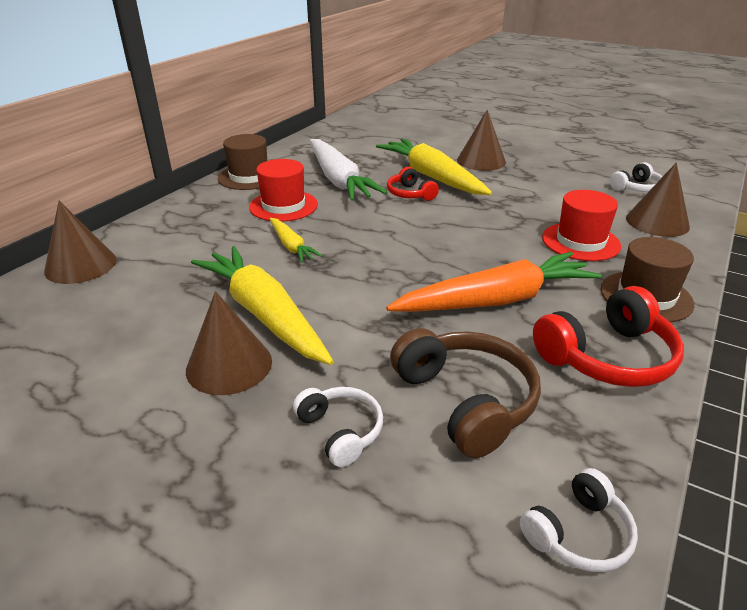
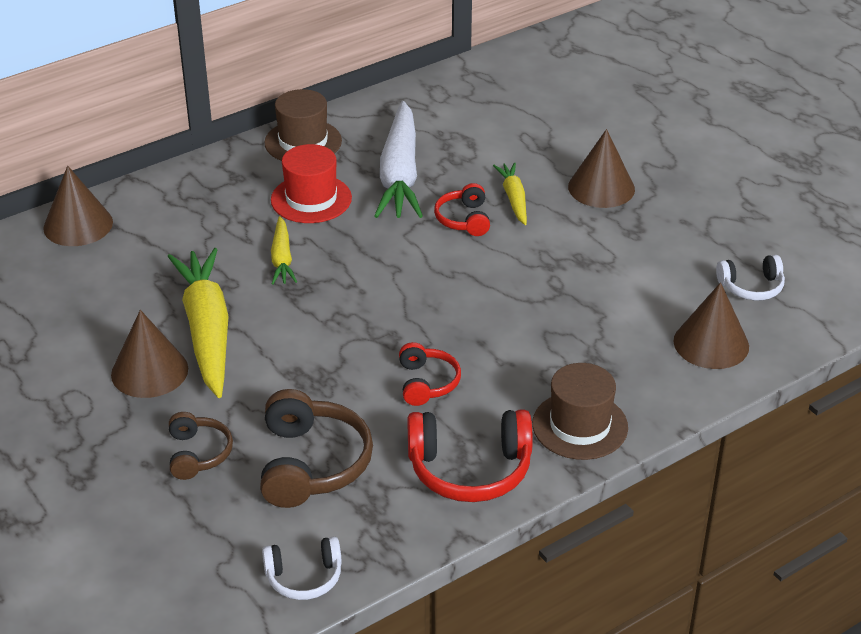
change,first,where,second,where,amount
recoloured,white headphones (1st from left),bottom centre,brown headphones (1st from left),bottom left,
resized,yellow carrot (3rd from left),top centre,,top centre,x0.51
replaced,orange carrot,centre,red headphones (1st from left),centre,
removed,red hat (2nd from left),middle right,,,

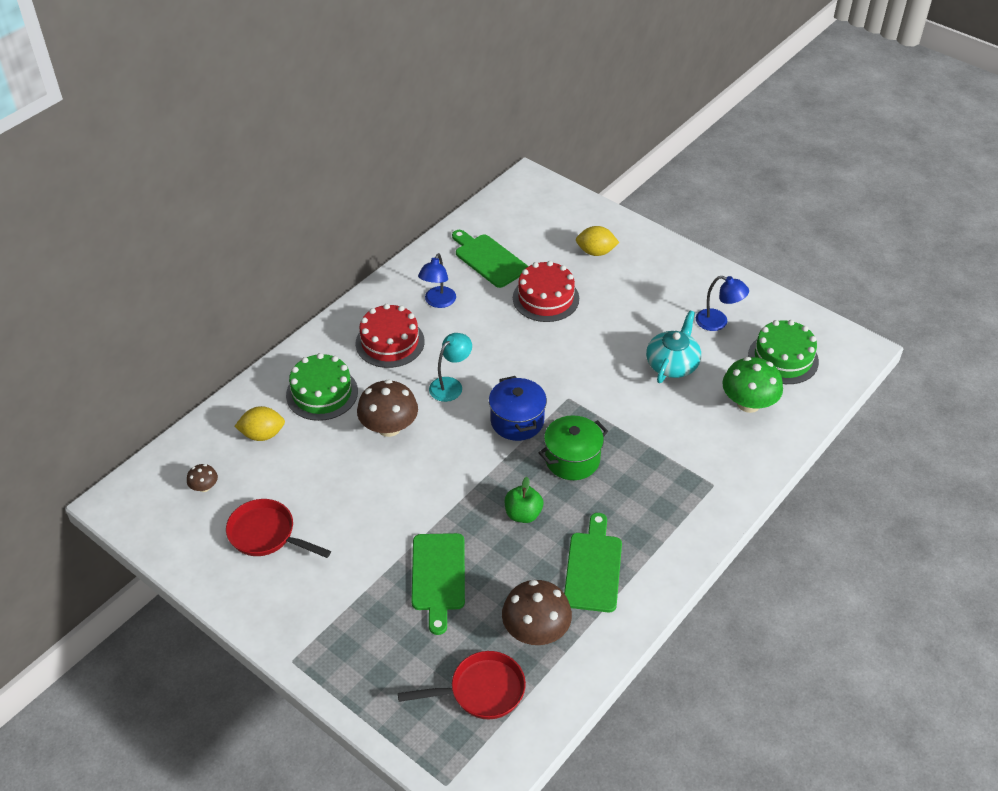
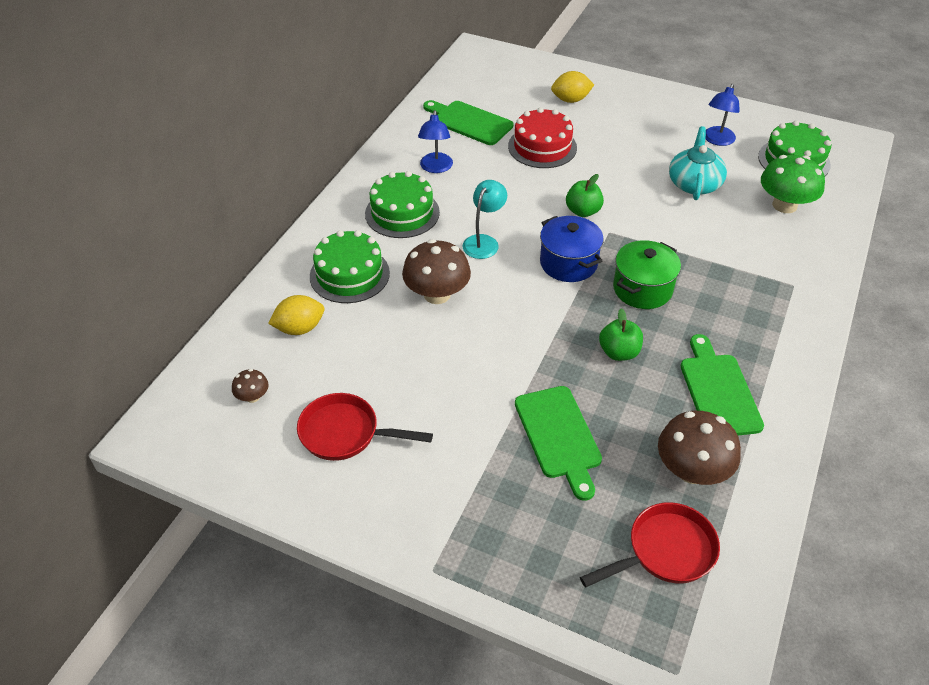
change,first,where,second,where,amount
recoloured,red cake (1st from left),centre,green cake (2nd from left),top centre,
turned,blue lamp (2nd from left),middle right,,top right,105 degrees clockwise
added,,,green apple (1st from left),top centre,

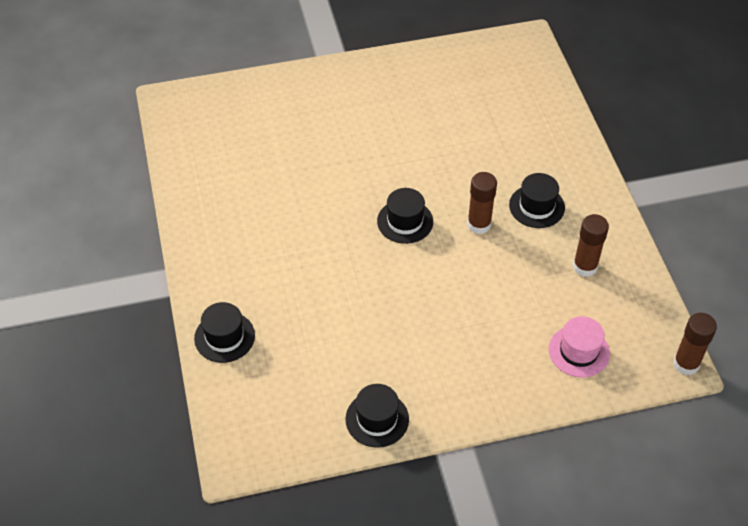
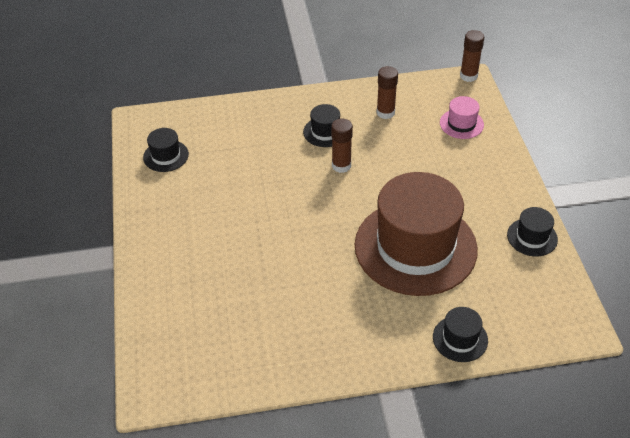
change,first,where,second,where,amount
moved,black hat (3rd from left in the first image),centre,black hat (1st from left),middle left,
added,,,brown hat,centre,

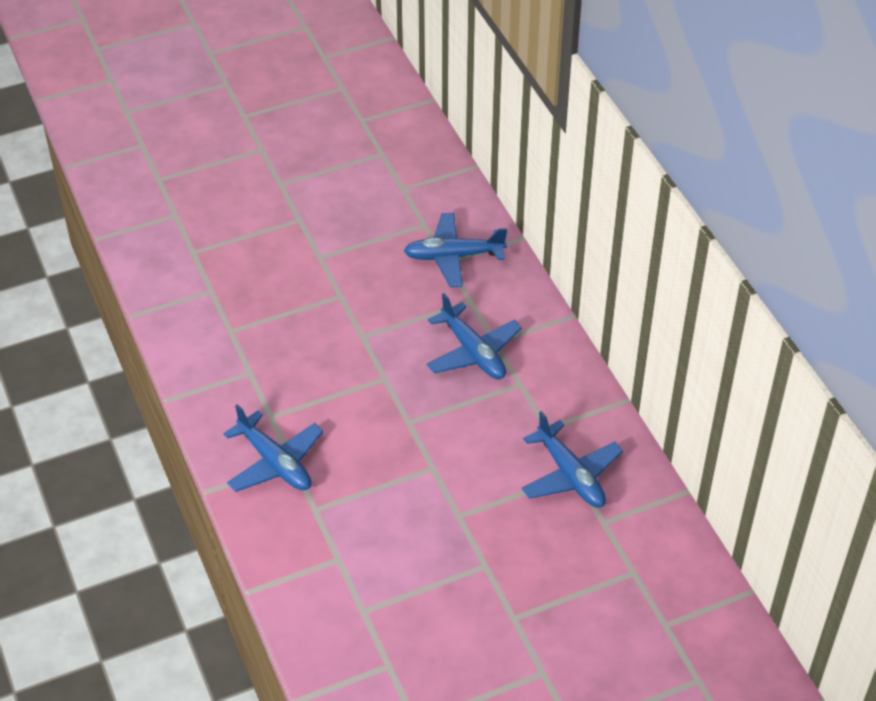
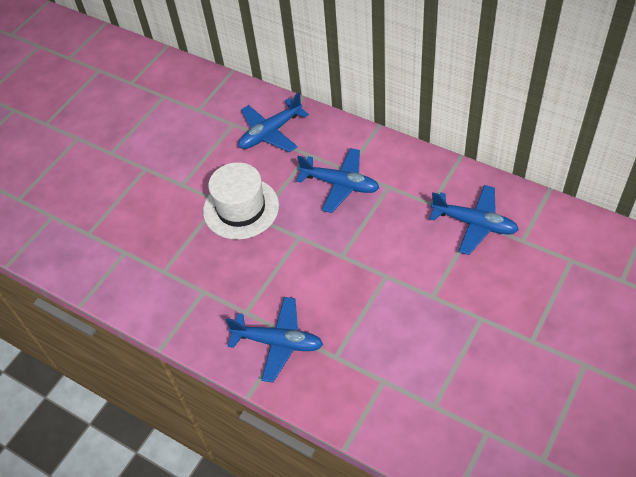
change,first,where,second,where,amount
added,,,white hat,centre,

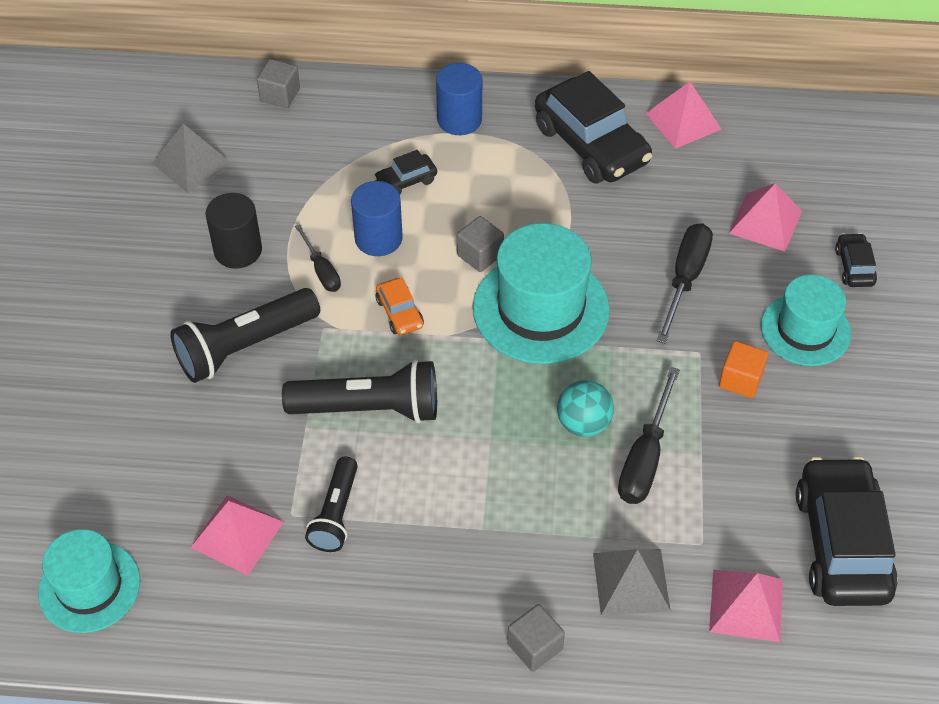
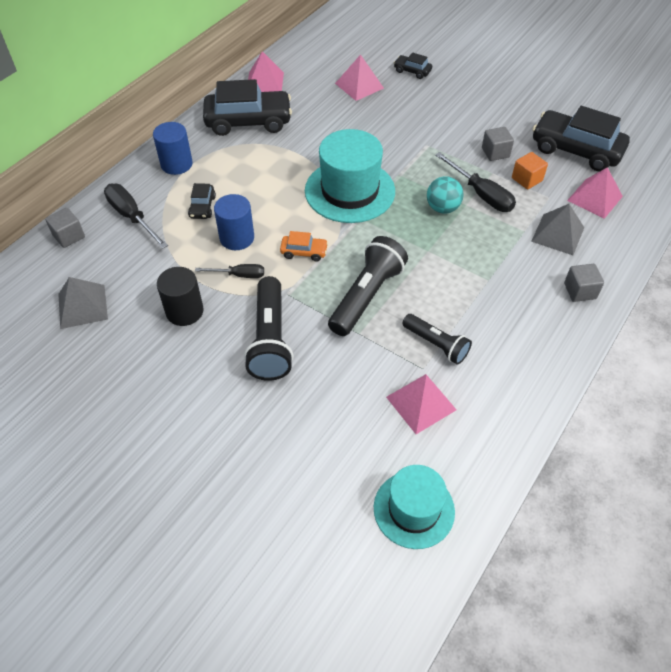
change,first,where,second,where,amount
moved,grey cube (2nd from left),centre,,top right,
moved,black screwdriver (3rd from left in the first image),middle right,black screwdriver (1st from left),top left,
moved,orange cube,middle right,,top right,
removed,turquoise hat (3rd from left),middle right,,,

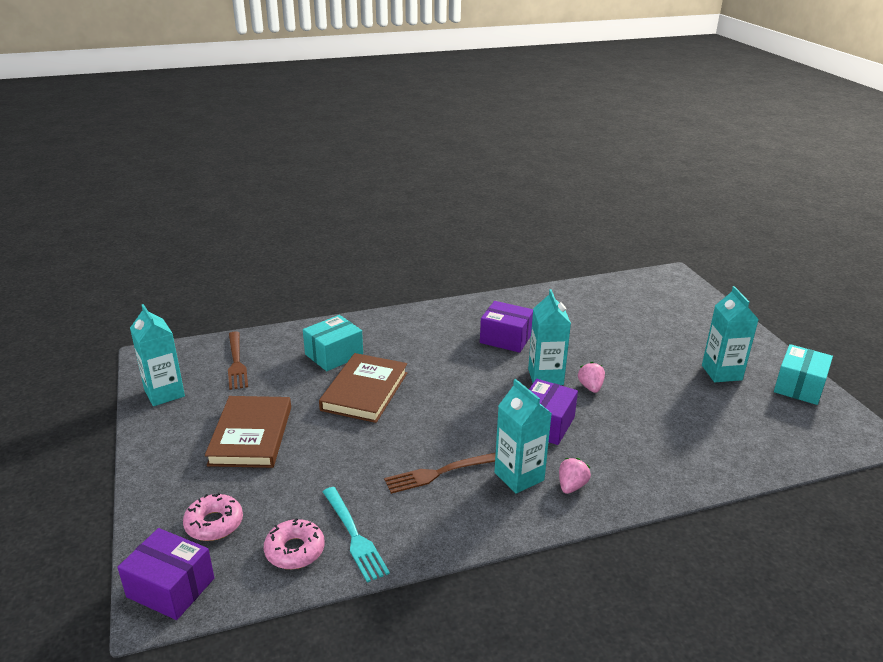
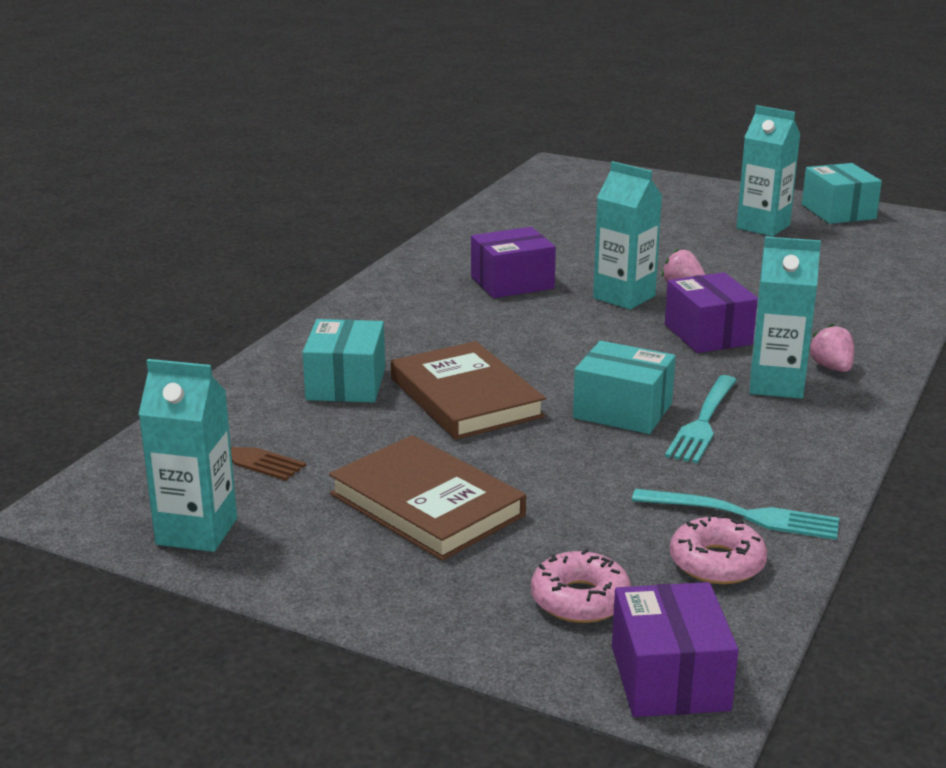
change,first,where,second,where,amount
turned,purple box (1st from left in the first image),bottom left,purple box (2nd from left),bottom right,75 degrees counterclockwise
recoloured,brown fork (2nd from left),bottom centre,turquoise fork (1st from left),middle right,
added,,,turquoise box (2nd from left),centre,

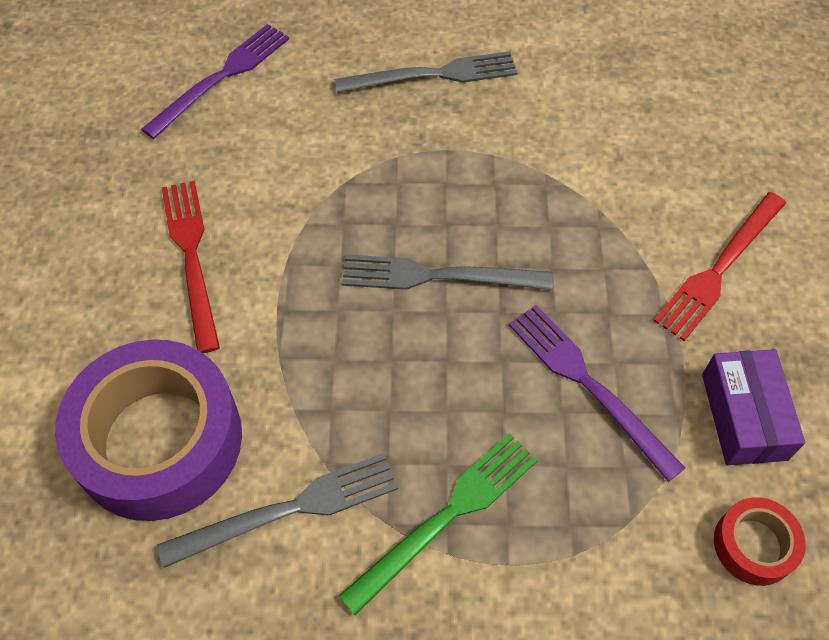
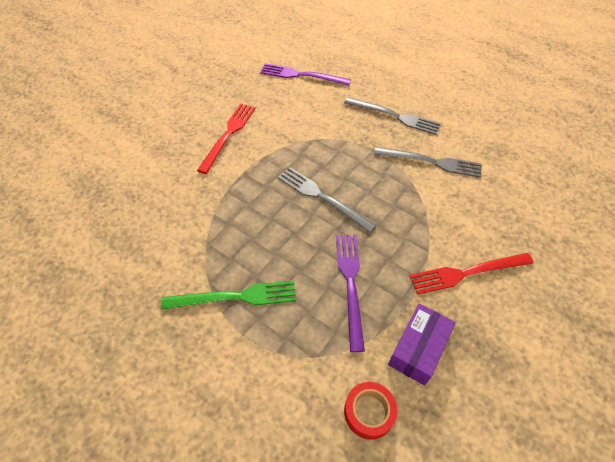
change,first,where,second,where,amount
removed,purple tape,bottom left,,,
turned,purple fork (1st from left),top left,,top centre,150 degrees counterclockwise
moved,grey fork (1st from left in the first image),bottom centre,grey fork (3rd from left),middle right,

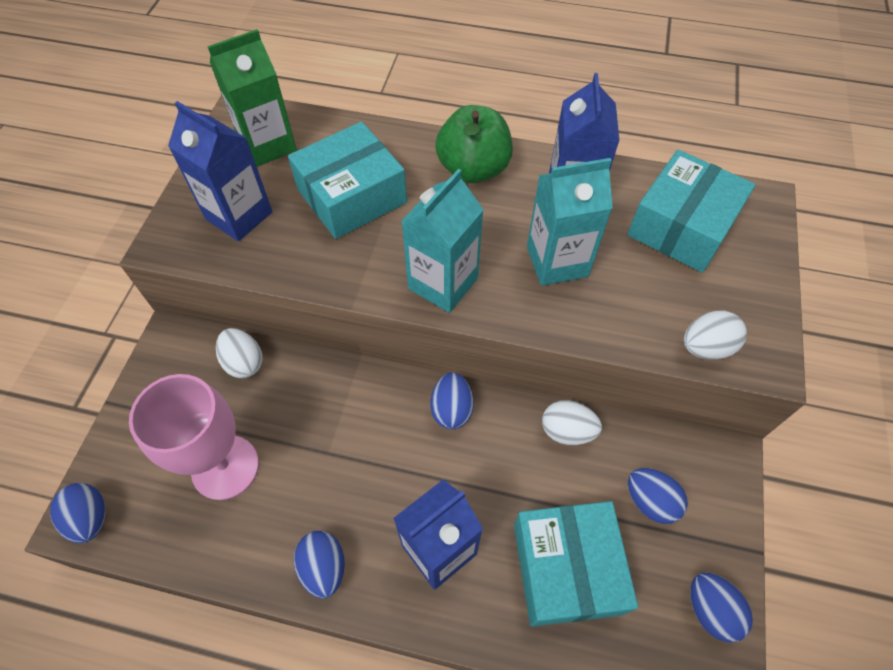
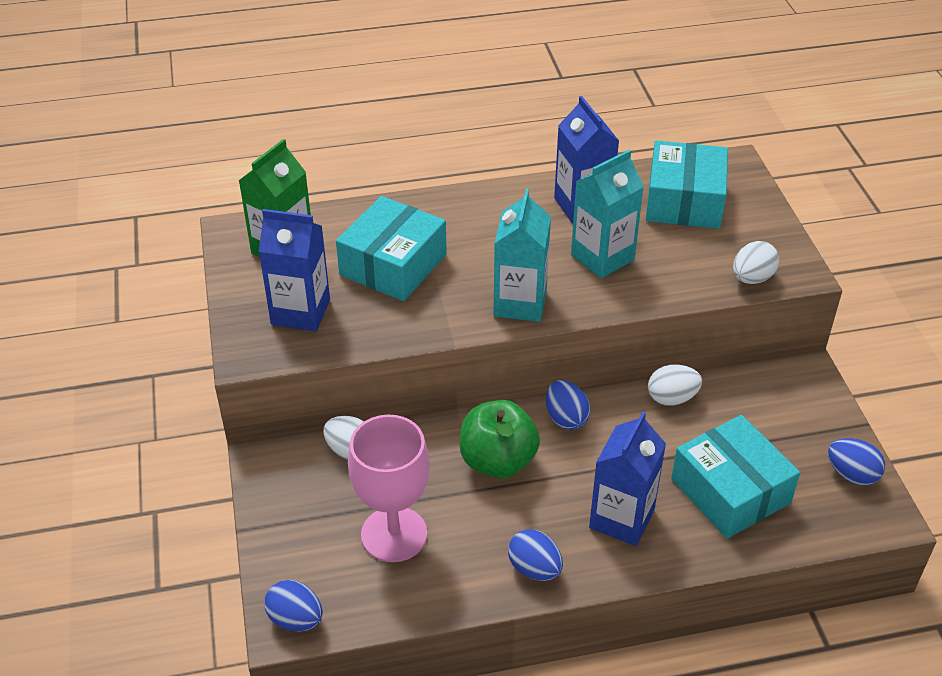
change,first,where,second,where,amount
moved,green apple,top centre,,centre,
removed,blue egg (4th from left),bottom right,,,

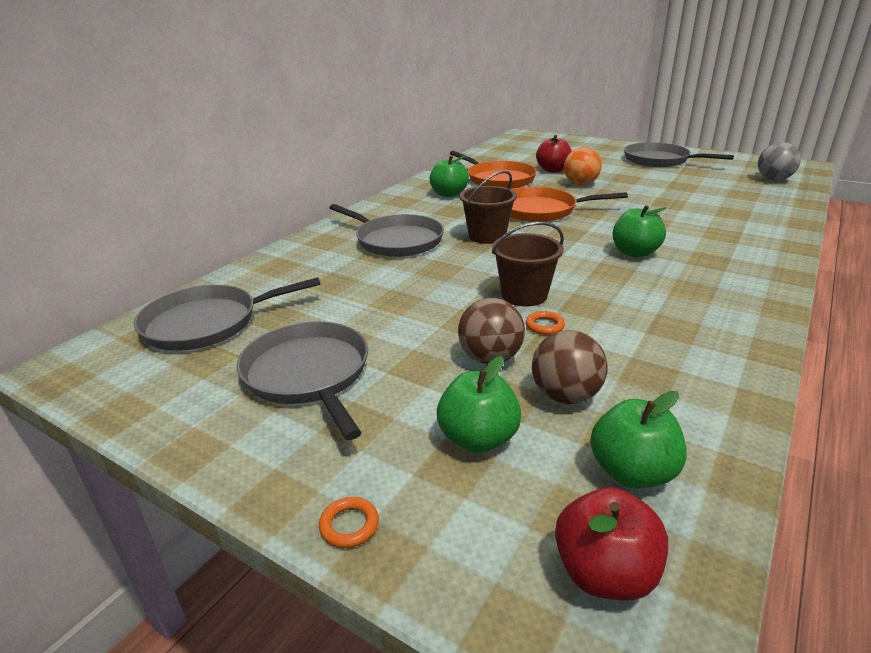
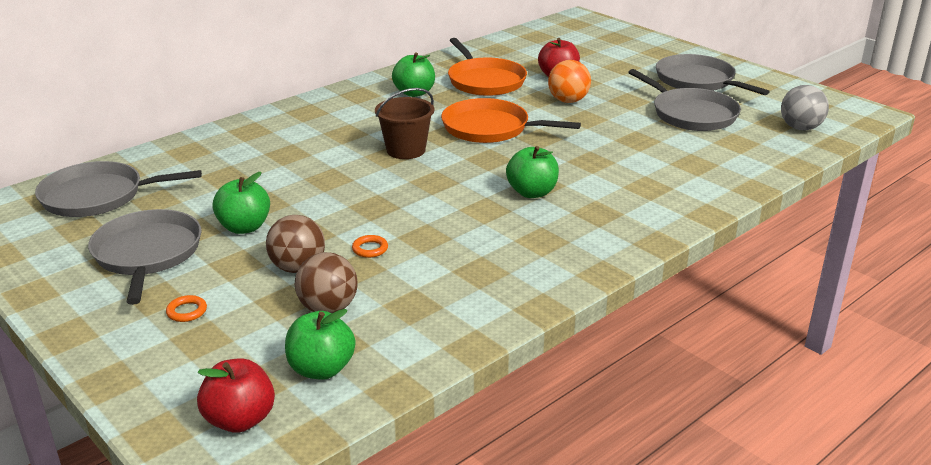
change,first,where,second,where,amount
moved,orange ring (1st from left),bottom centre,,middle left,
moved,grey pan (3rd from left),centre,,top right,
moved,green apple (2nd from left in the first image),centre,green apple (1st from left),middle left,
removed,brown bucket (2nd from left),centre,,,

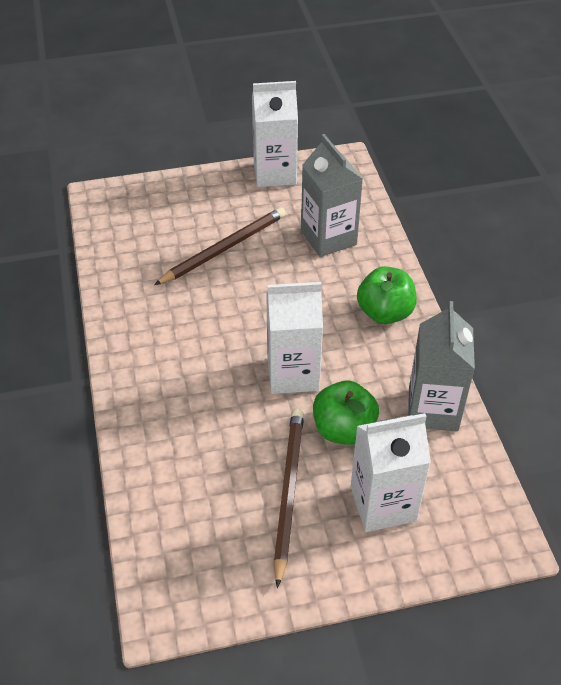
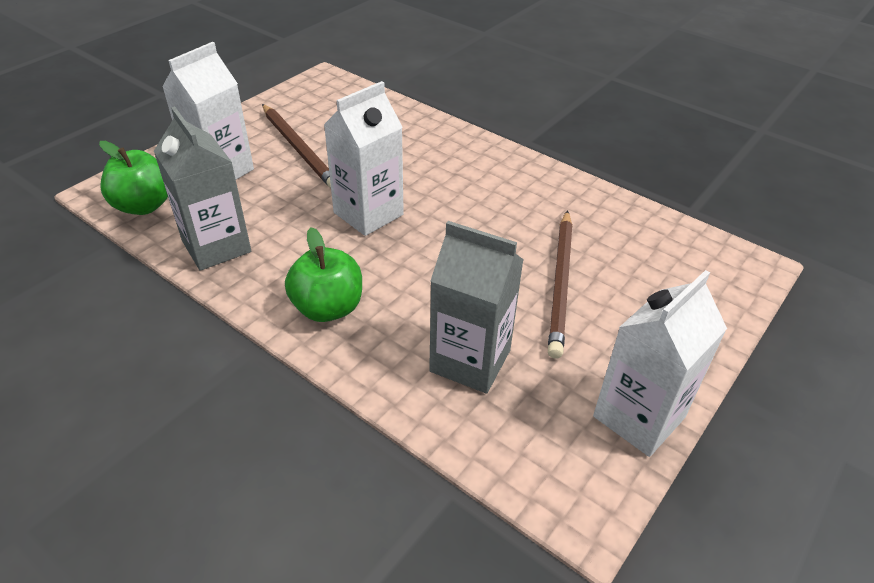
change,first,where,second,where,amount
moved,green apple (1st from left),centre,,top left,

